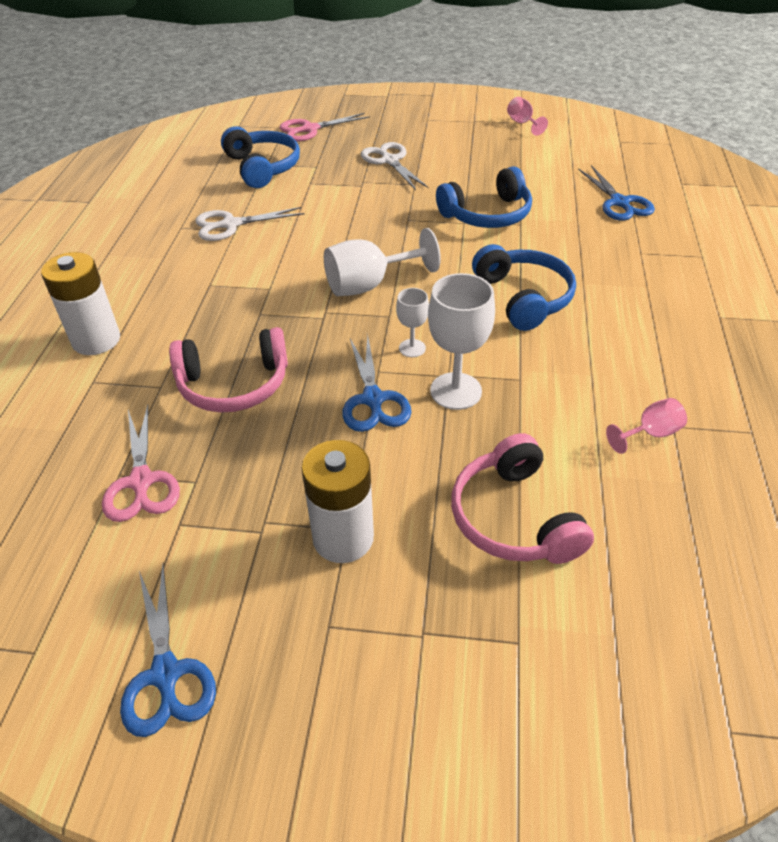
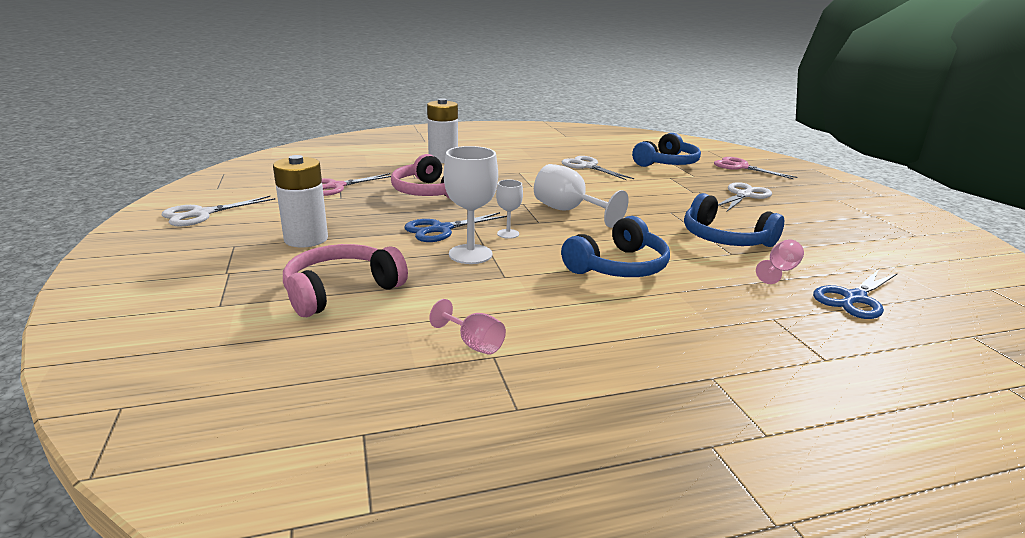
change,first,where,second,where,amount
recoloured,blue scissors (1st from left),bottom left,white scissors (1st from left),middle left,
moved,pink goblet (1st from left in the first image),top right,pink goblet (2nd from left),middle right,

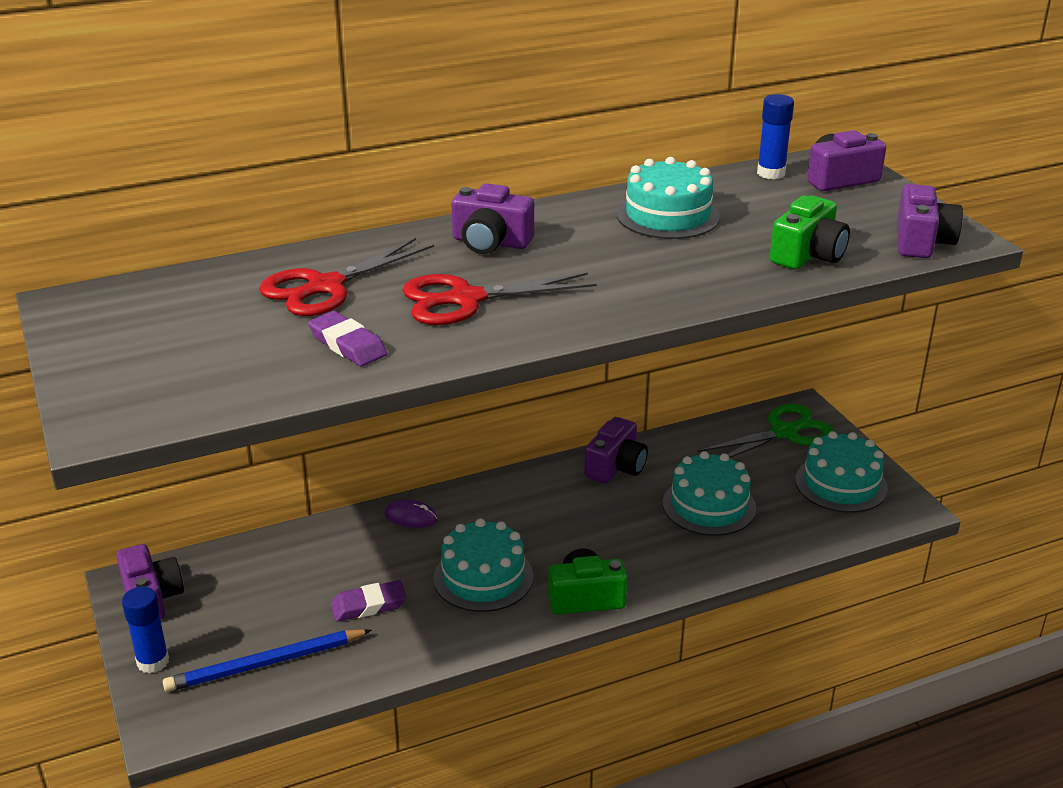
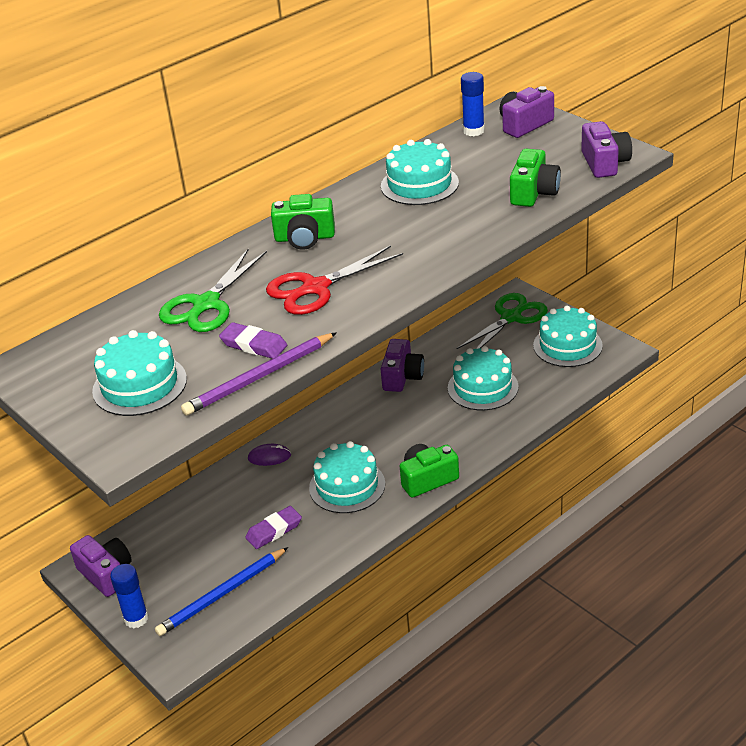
change,first,where,second,where,amount
recoloured,red scissors (1st from left),middle left,green scissors (1st from left),middle left,
recoloured,purple camera (2nd from left),top centre,green camera (1st from left),top centre,
added,,,turquoise cake (1st from left),middle left,
added,,,purple pencil,centre,

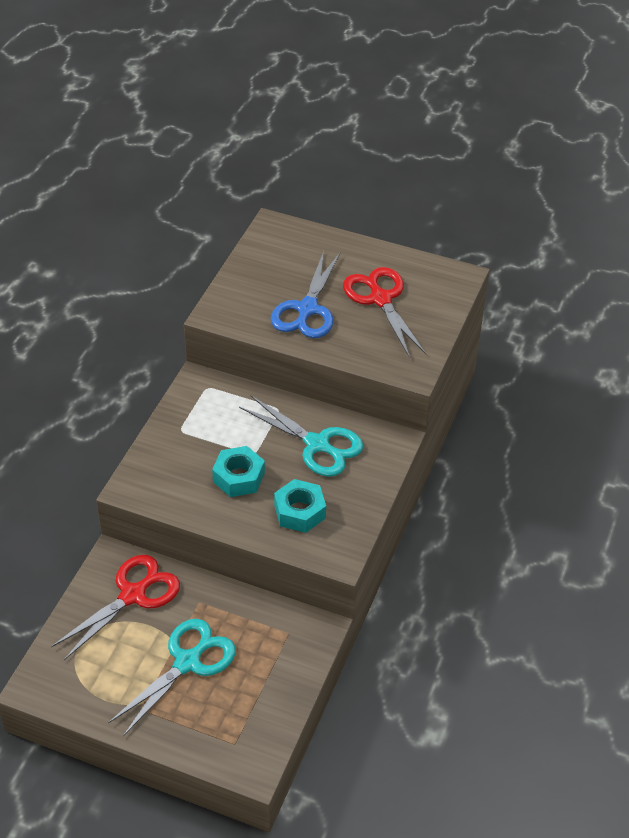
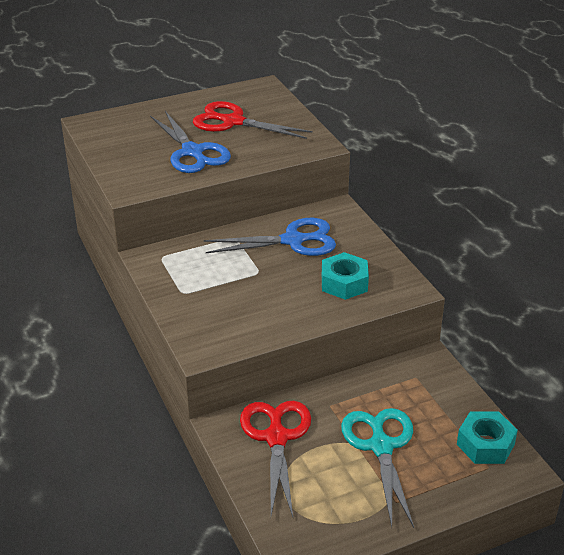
change,first,where,second,where,amount
moved,turquoise nut (1st from left in the first image),centre,turquoise nut (2nd from left),bottom right,
recoloured,turquoise scissors (2nd from left),centre,blue scissors (2nd from left),centre,

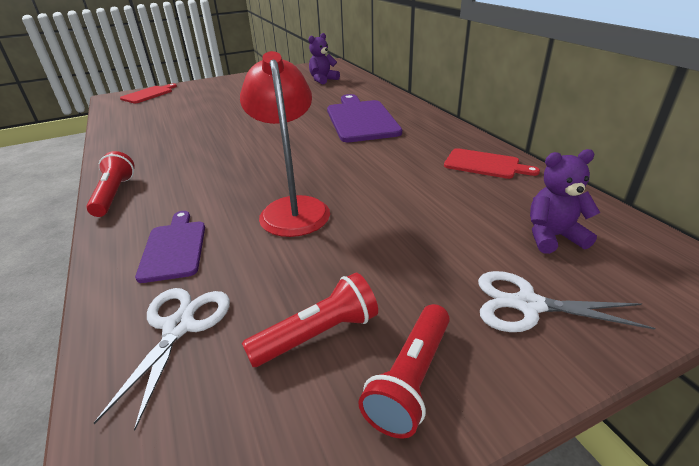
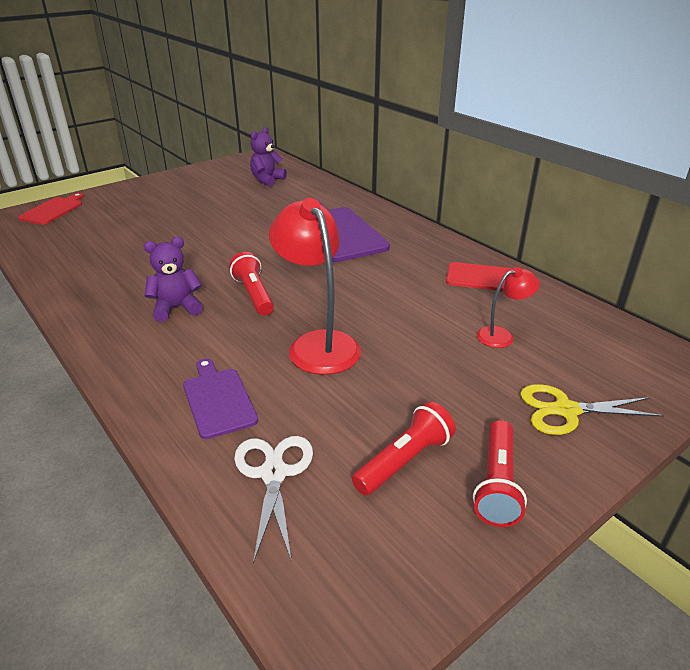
change,first,where,second,where,amount
moved,red flashlight (1st from left),middle left,,centre,
recoloured,white scissors (2nd from left),middle right,yellow scissors,middle right,
moved,purple teddy bear (2nd from left in the first image),middle right,purple teddy bear (1st from left),middle left,
added,,,red lamp (2nd from left),middle right,

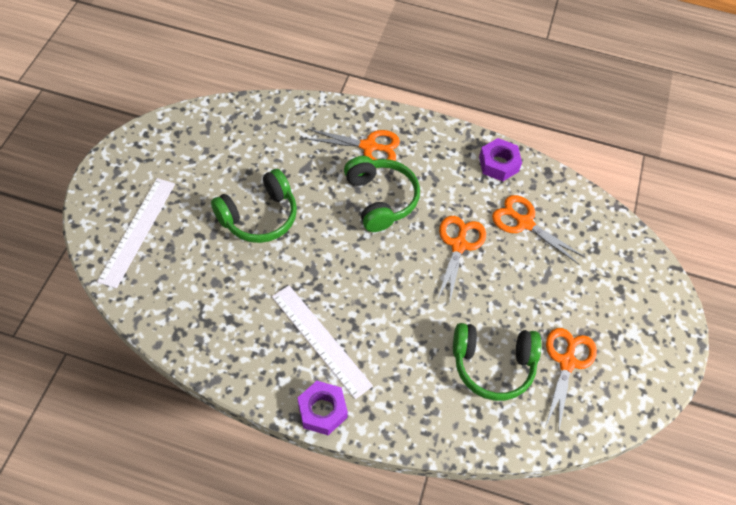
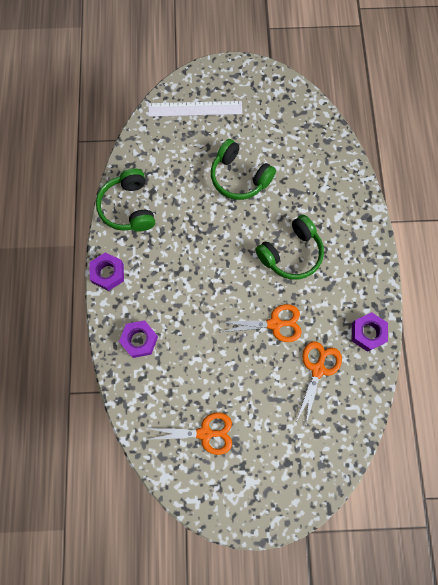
change,first,where,second,where,amount
removed,white ruler (2nd from left),bottom centre,,,
removed,orange scissors (1st from left),top centre,,,
moved,green headphones (3rd from left in the first image),bottom right,green headphones (1st from left),middle left,
added,,,purple nut (2nd from left),middle left,

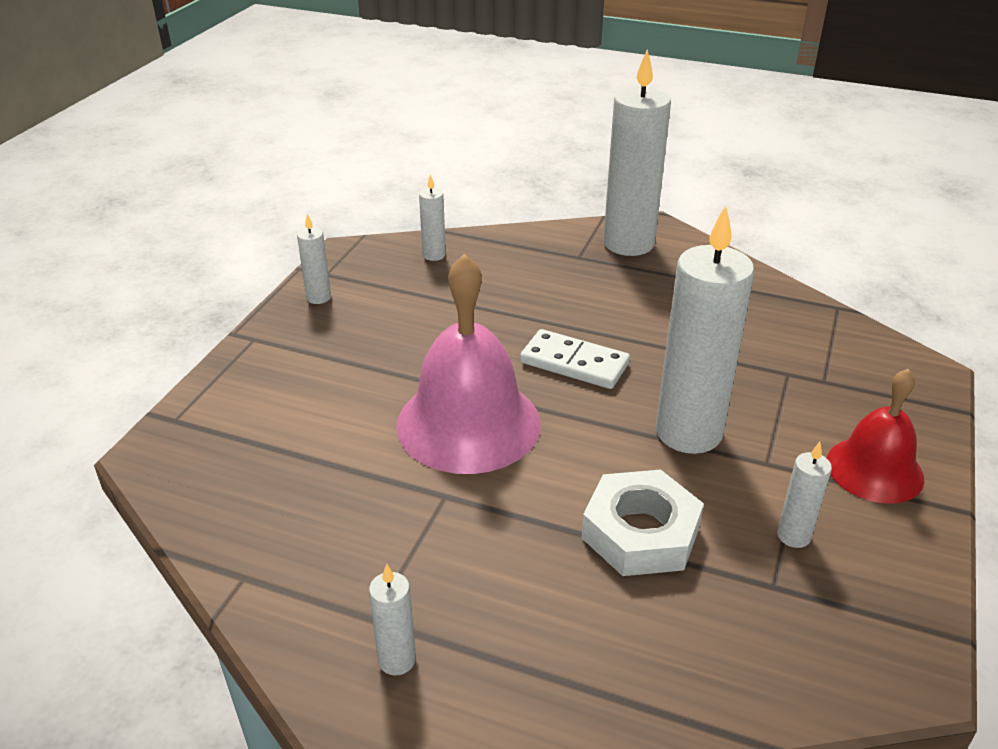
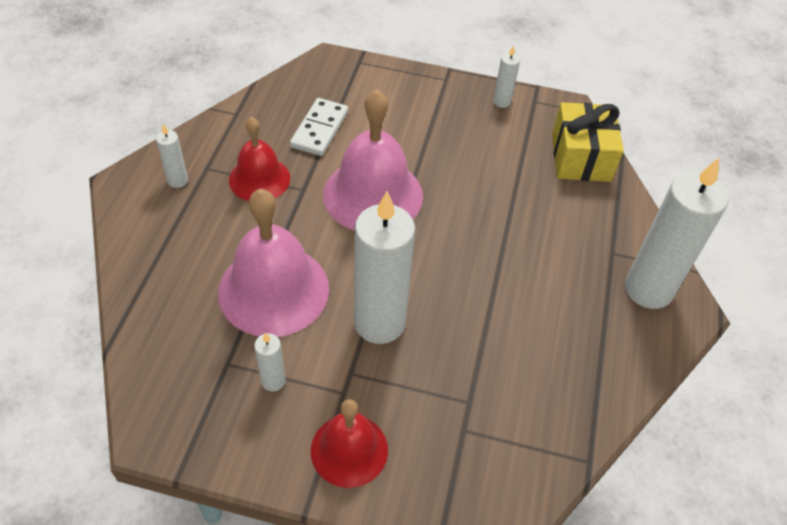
change,first,where,second,where,amount
replaced,white candle (3rd from left),top centre,yellow gift,top right,
moved,white domino,centre,,top centre,
replaced,white nut,bottom centre,pink bell (1st from left),centre,
added,,,red bell (1st from left),top left,

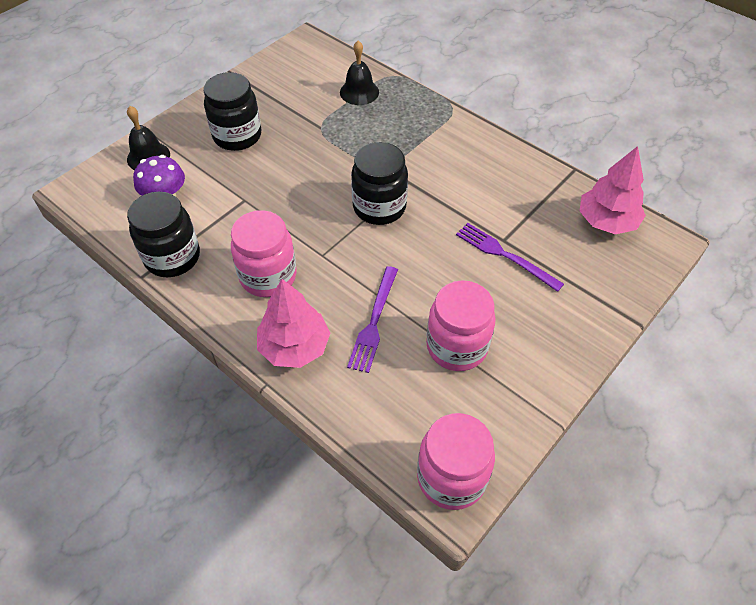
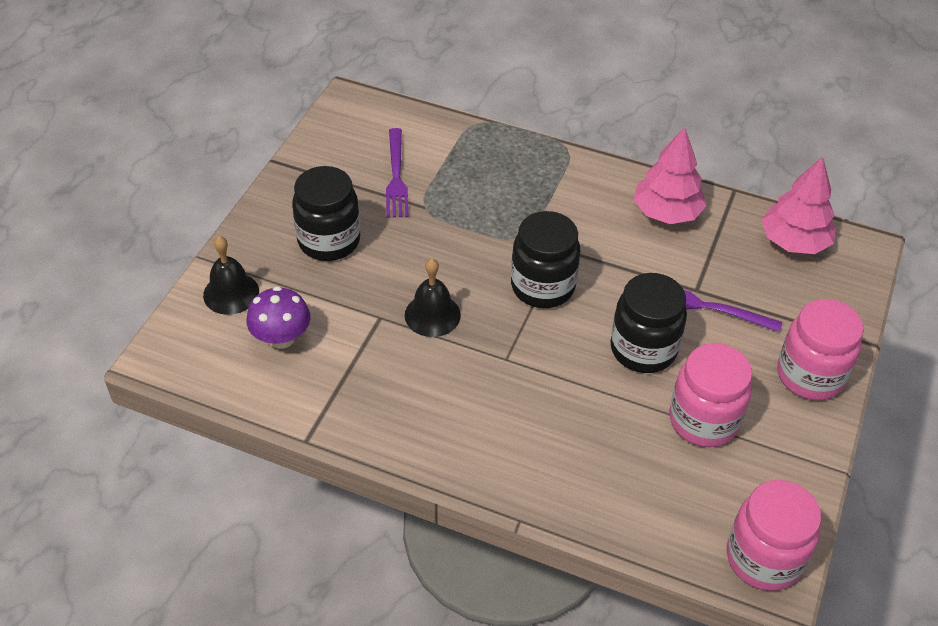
change,first,where,second,where,amount
moved,black jar (1st from left in the first image),middle left,black jar (3rd from left),middle right,
moved,pink jar (1st from left in the first image),centre,pink jar (3rd from left),middle right,
moved,pink tree (1st from left),centre,,top right,
moved,black bell (2nd from left),top centre,,centre,
moved,purple fork (1st from left),centre,,top centre,

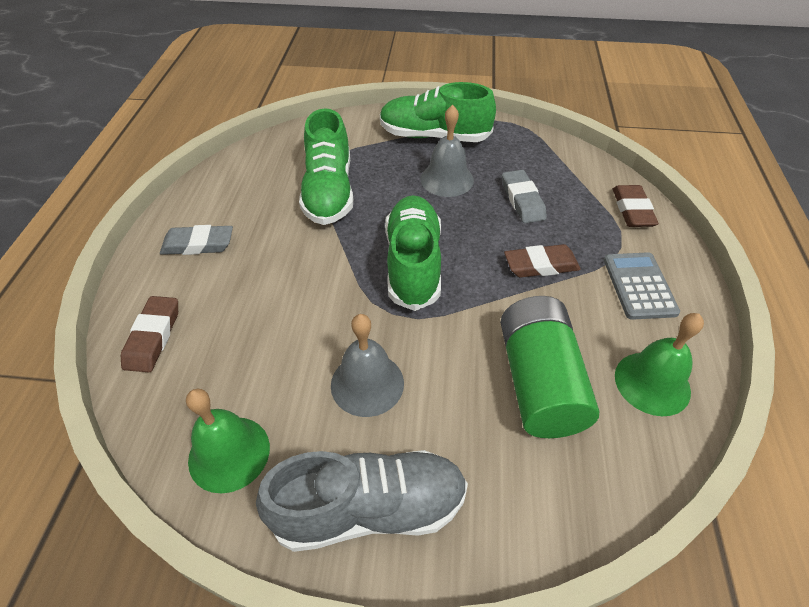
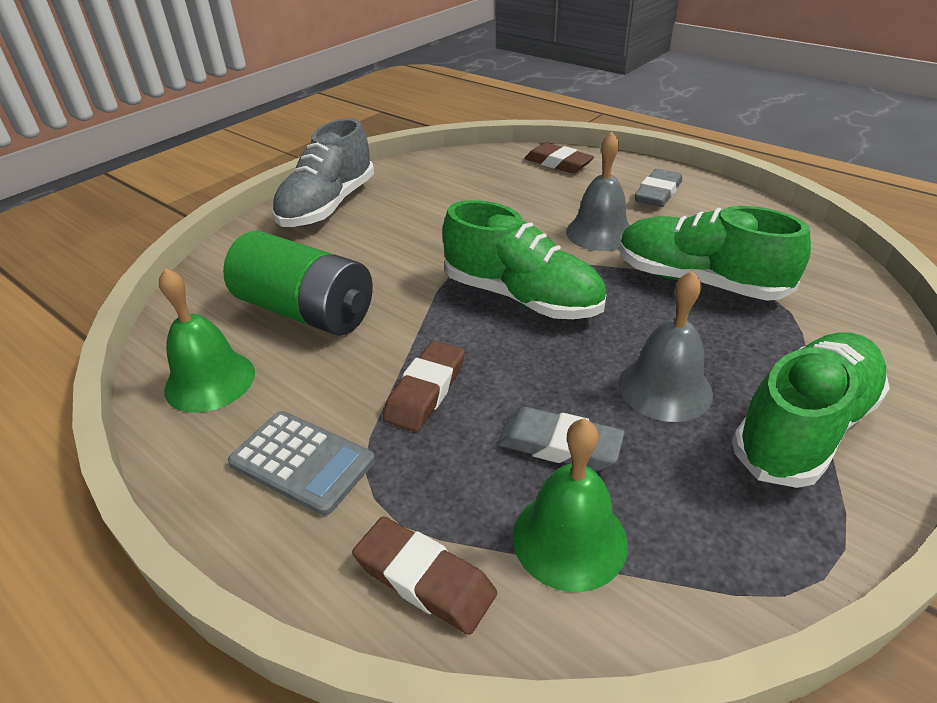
change,first,where,second,where,amount
moved,green bell (1st from left in the first image),bottom left,green bell (2nd from left),bottom centre,
moved,grey bell (1st from left),centre,,top centre,

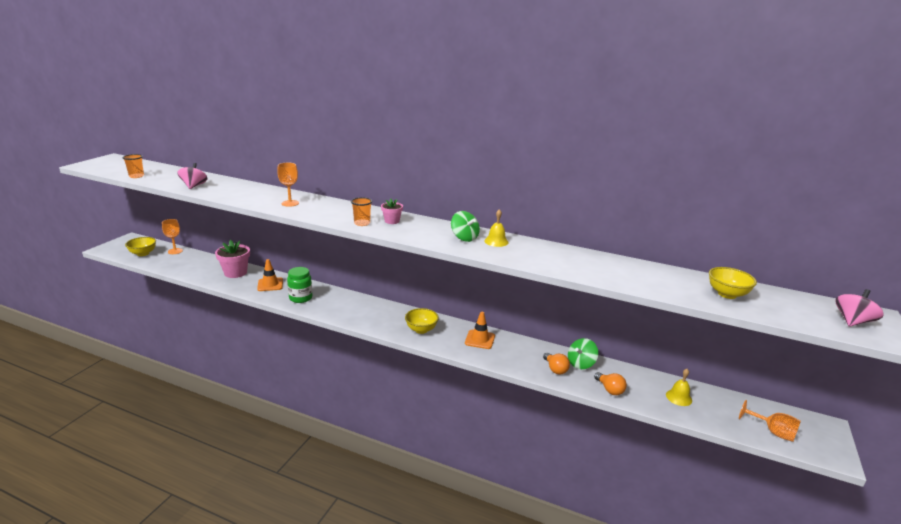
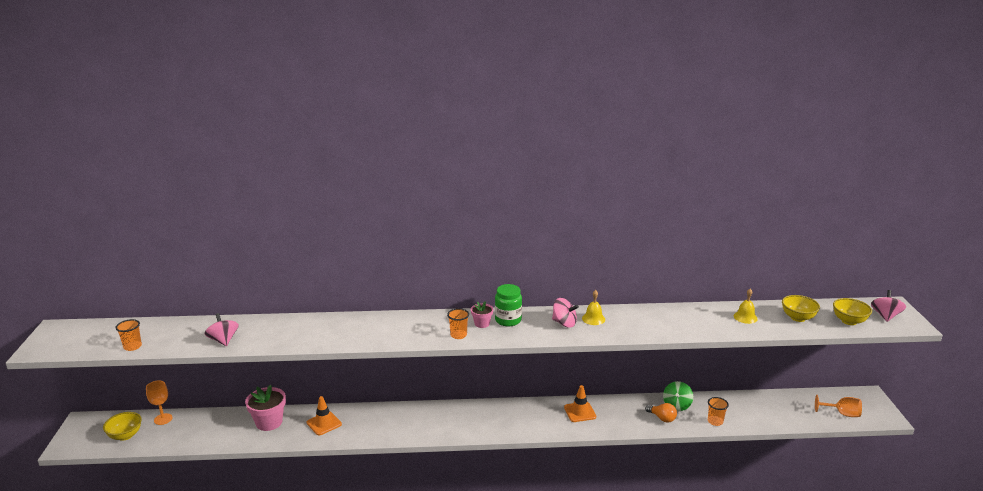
change,first,where,second,where,amount
removed,orange goblet (2nd from left),middle left,,,
moved,green jar,middle left,,centre,
moved,yellow bowl (2nd from left in the first image),centre,yellow bowl (3rd from left),middle right,
recoloured,green spinning top (1st from left),centre,pink spinning top (2nd from left),centre,
replaced,orange light bulb (2nd from left),bottom right,orange cup (3rd from left),bottom right,
moved,yellow bell (2nd from left),bottom right,,middle right,

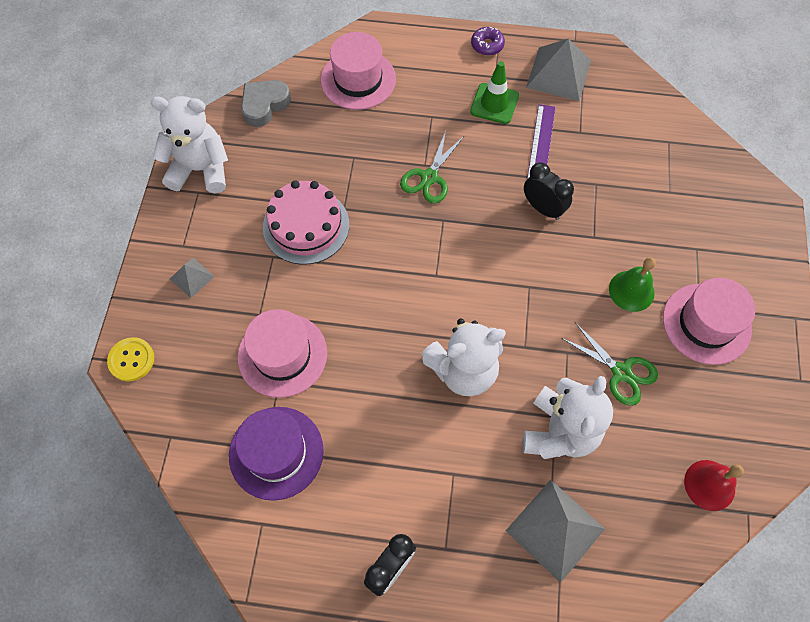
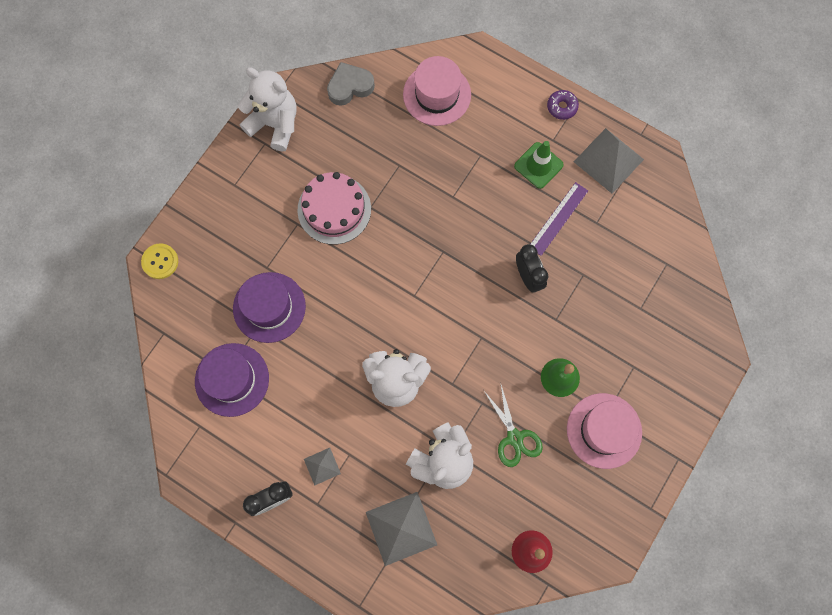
change,first,where,second,where,amount
moved,grey pyramid (1st from left),middle left,,bottom centre,
recoloured,pink hat (1st from left),centre,purple hat (2nd from left),middle left,
removed,green scissors (1st from left),top centre,,,

